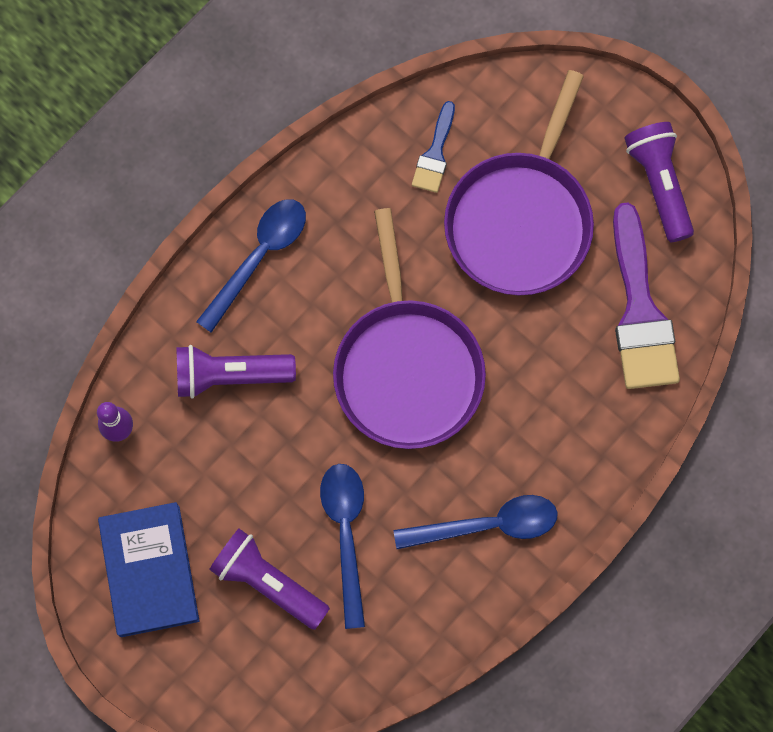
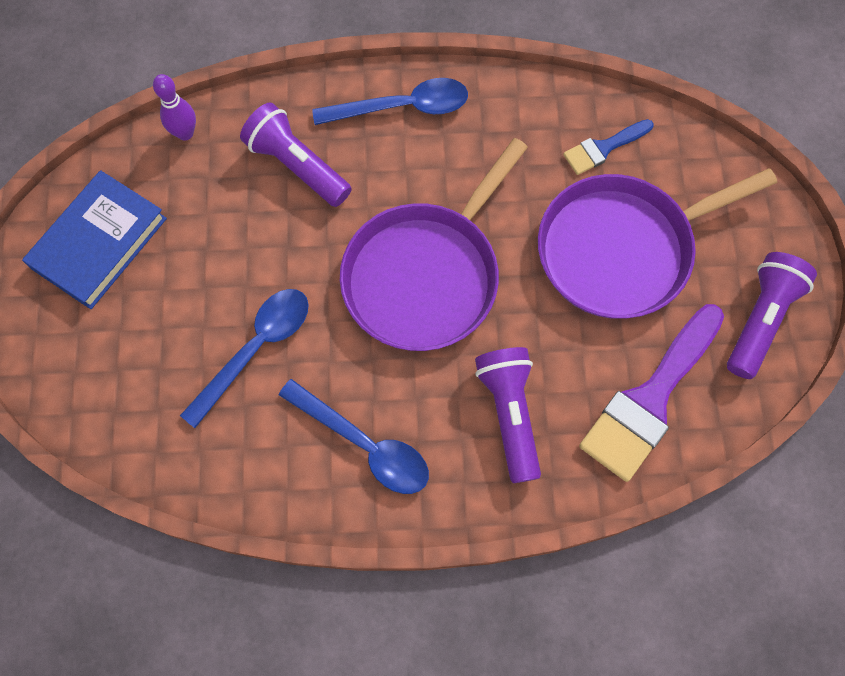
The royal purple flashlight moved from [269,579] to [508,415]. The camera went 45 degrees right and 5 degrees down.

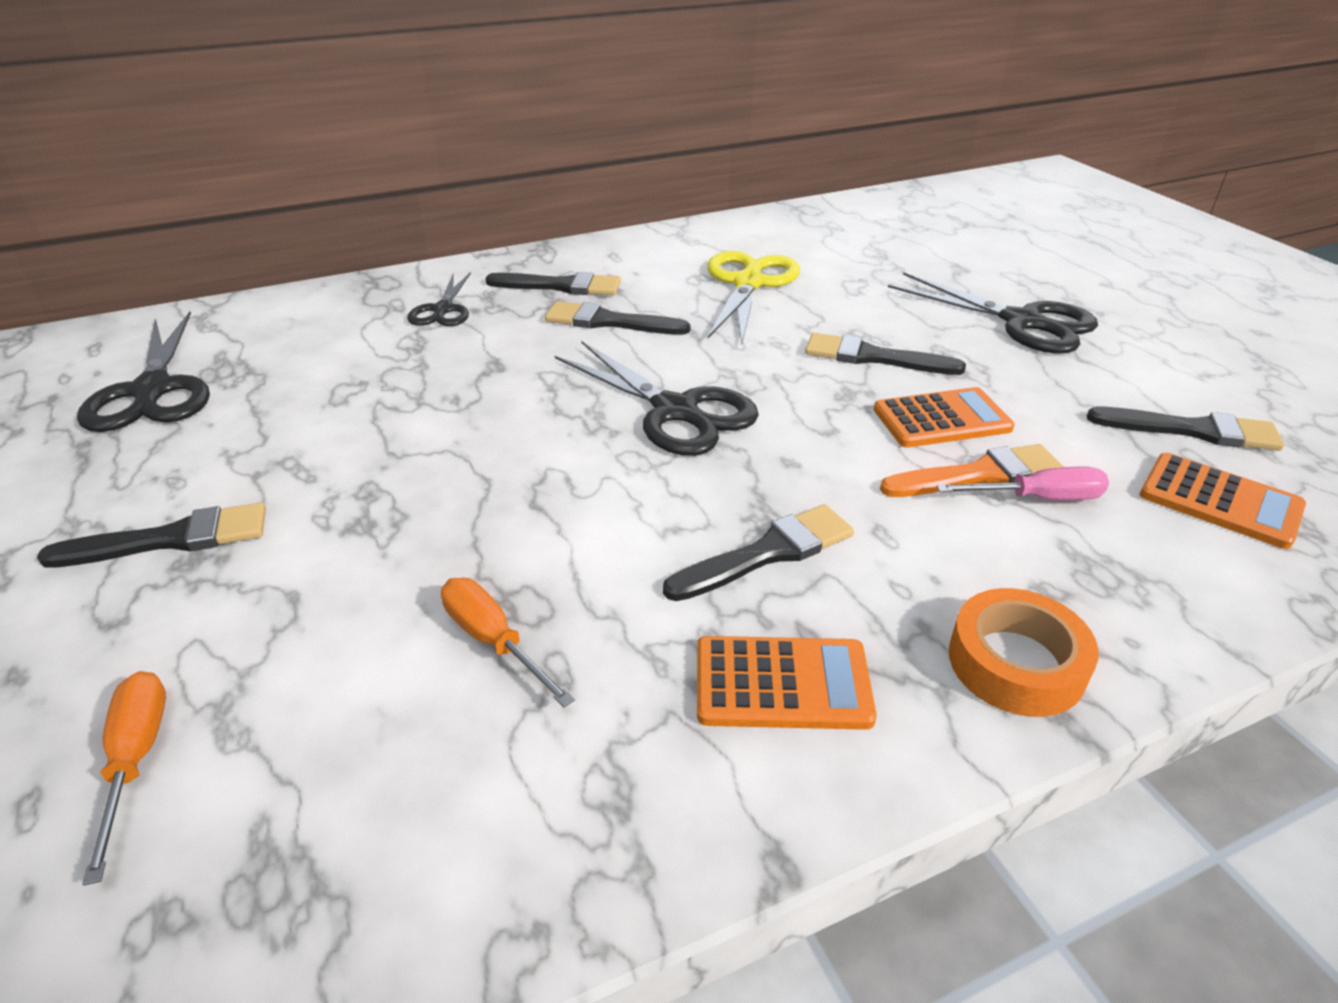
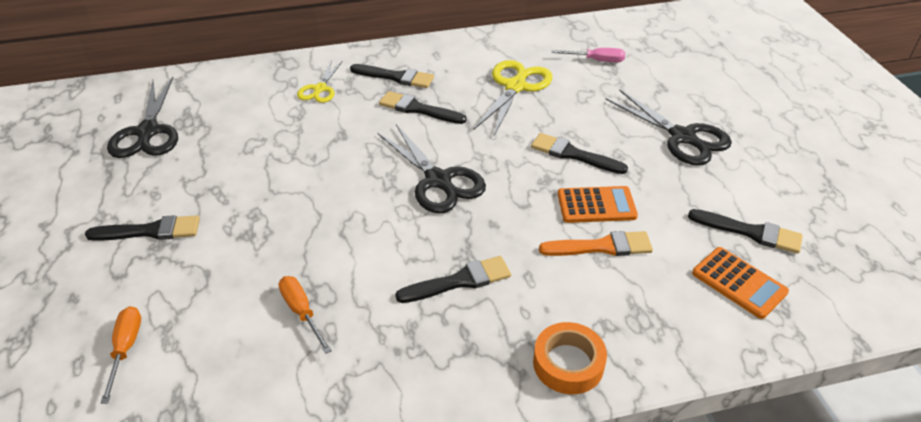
The jet-black pair of scissors at [439,299] became the bright yellow pair of scissors at [320,82]. The pink hand screwdriver moved from [1022,483] to [588,55]. The bright orange adding machine at [787,683] disappeared. The camera went 10 degrees right and 5 degrees up.

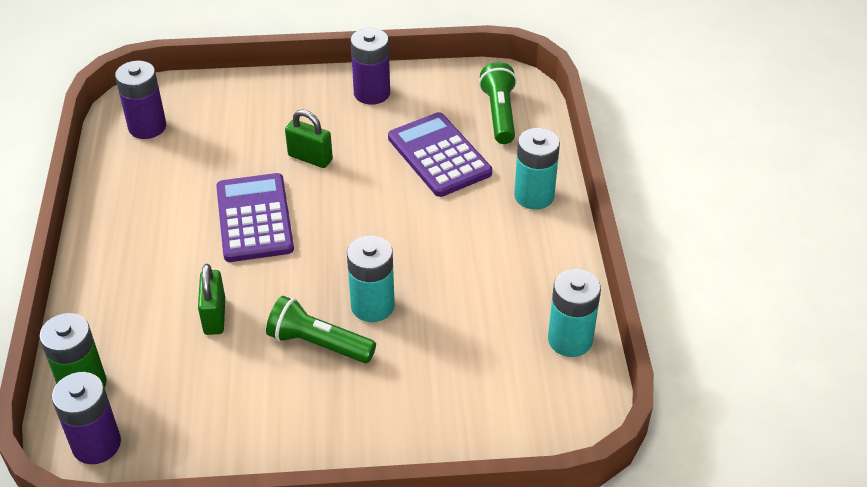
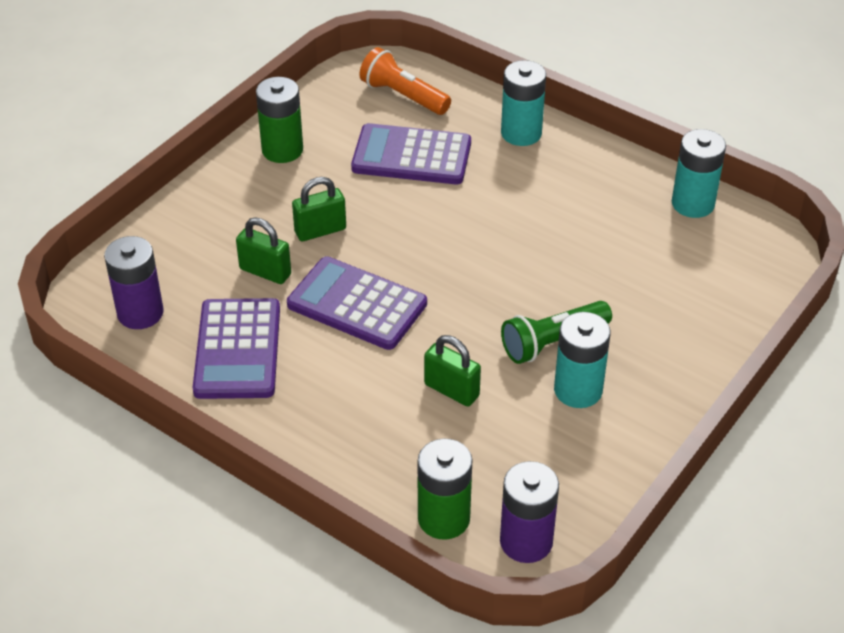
The royal purple adding machine at [236,348] appeared. The emerald small lock at [263,250] appeared. The royal purple power cell at [370,66] became the emerald power cell at [279,120]. The emerald flashlight at [498,103] became the bright orange flashlight at [405,81]. The aqua power cell moved from [371,278] to [582,360]. The camera went 50 degrees left and 0 degrees up.

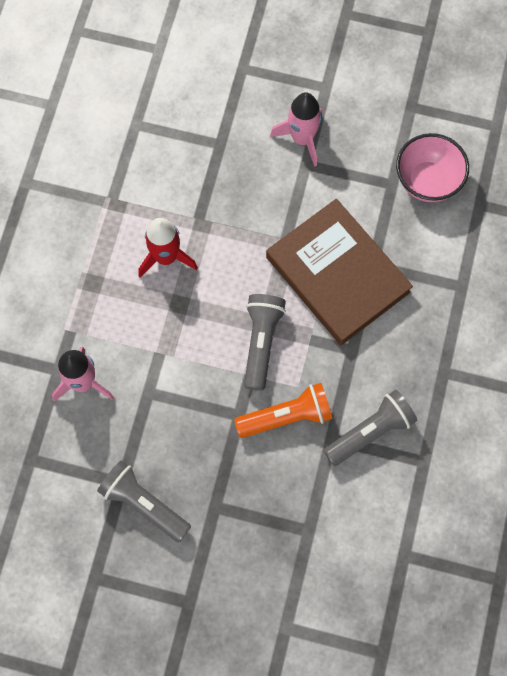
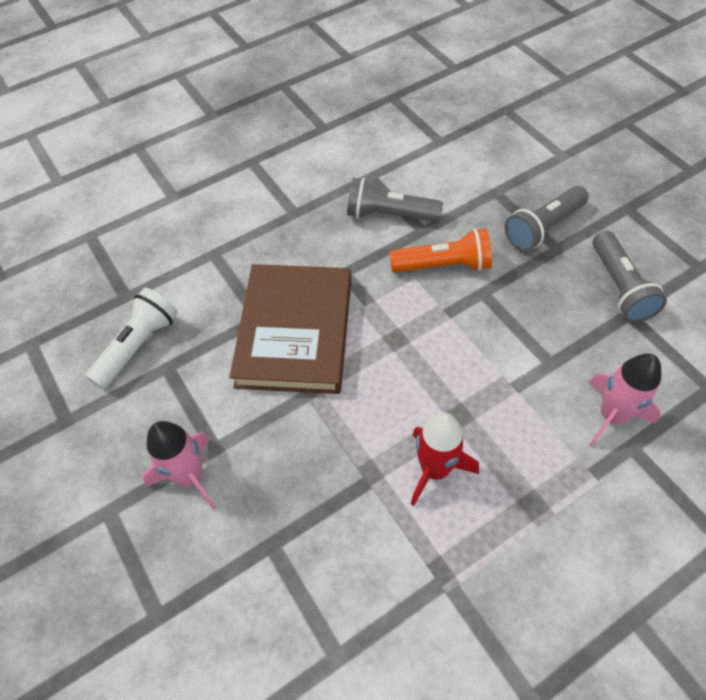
The pink serving bowl at [432,167] was replaced by the pure white flashlight at [131,338]. The bright orange flashlight at [283,410] turned 150 degrees clockwise. The grey flashlight moved from [265,342] to [547,218]. The camera went 135 degrees left and 15 degrees down.

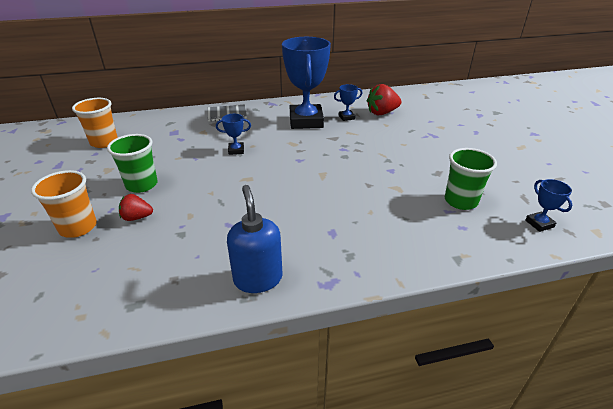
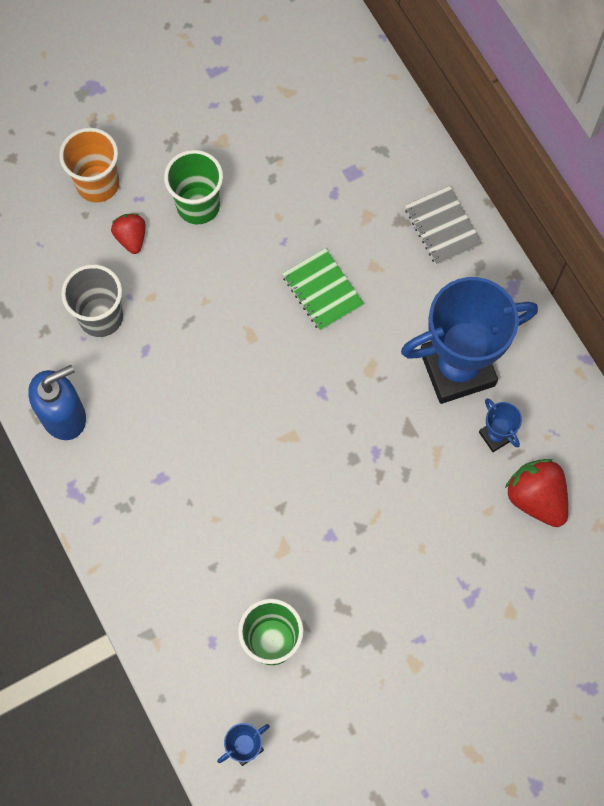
The grey beaker at [92,300] appeared. The cobalt prize cup at [233,134] was replaced by the emerald notebook at [323,289]. The bright orange beaker at [95,123] disappeared. The camera went 75 degrees right and 35 degrees up.

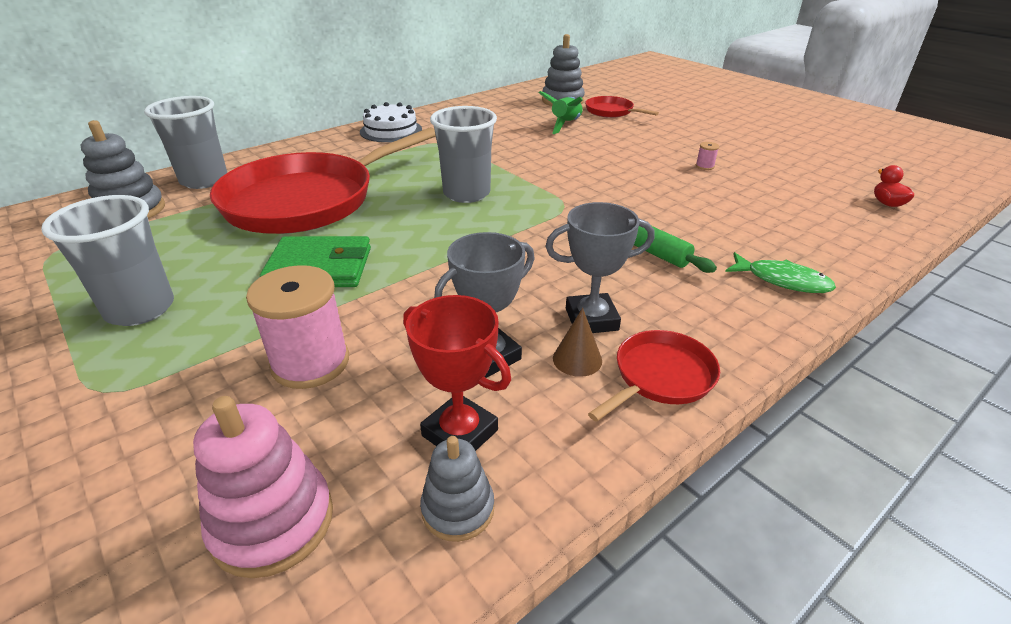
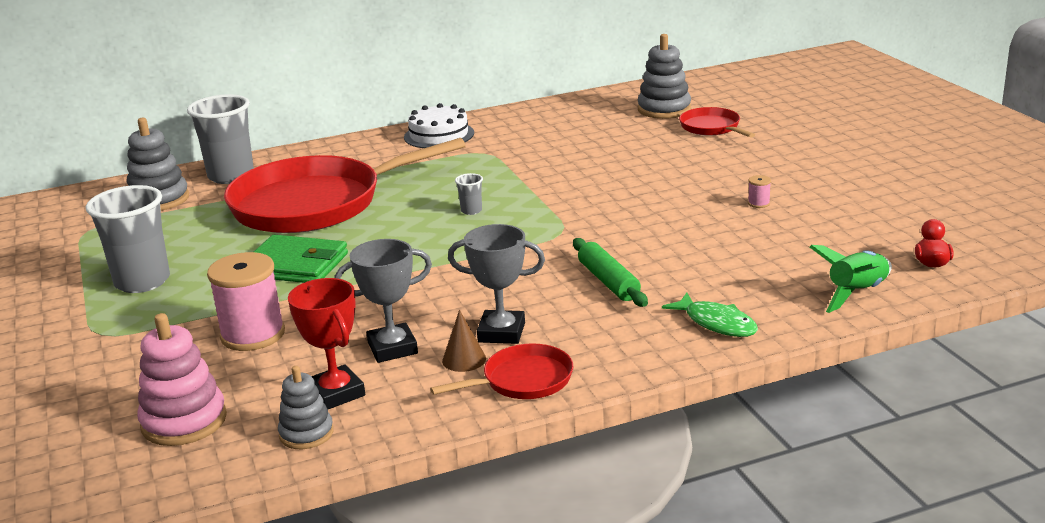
The grey beaker at [463,154] changed to 0.42 times the size. The emerald spaceship moved from [561,112] to [851,279]. The camera went 20 degrees right and 10 degrees down.

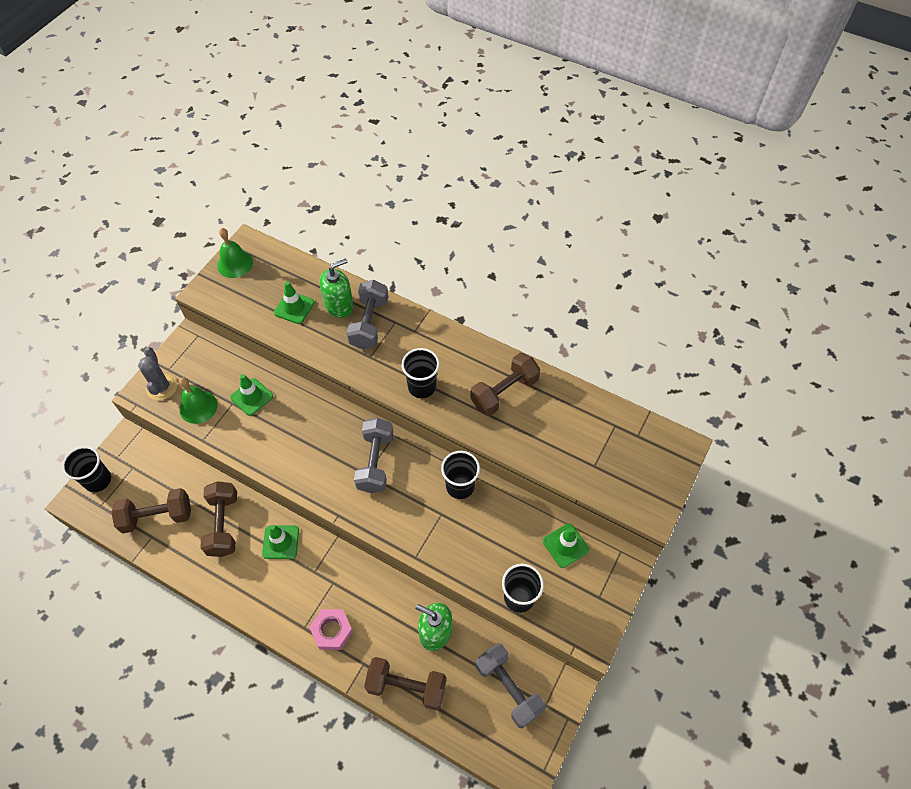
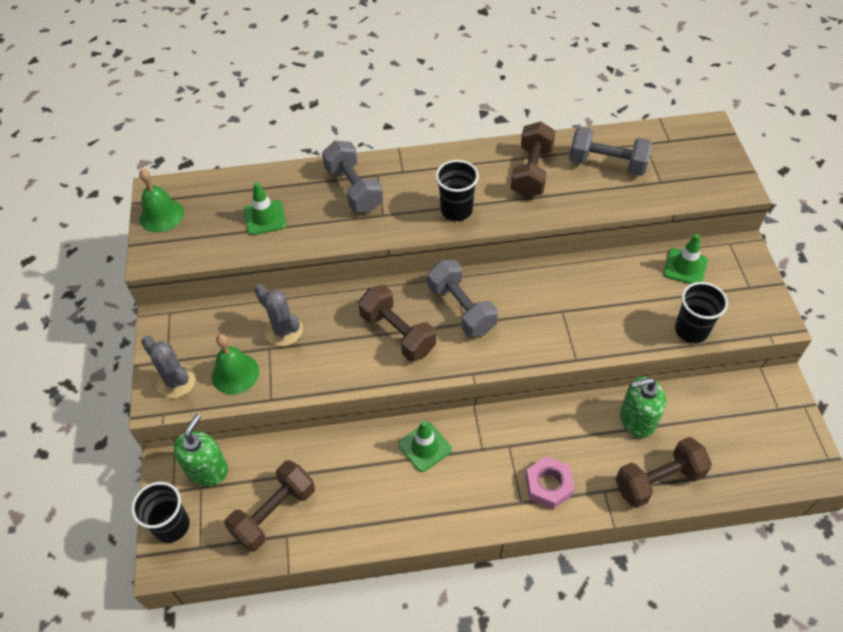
The emerald soap dispenser moved from [336,288] to [200,450]. The emerald road cone at [251,395] was replaced by the grey prickly plant at [279,315]. The dark brown free weight moved from [218,519] to [397,323]. The grey free weight moved from [511,685] to [611,151]. The jet-black beaker at [460,475] disappeared. The camera went 35 degrees left and 5 degrees down.

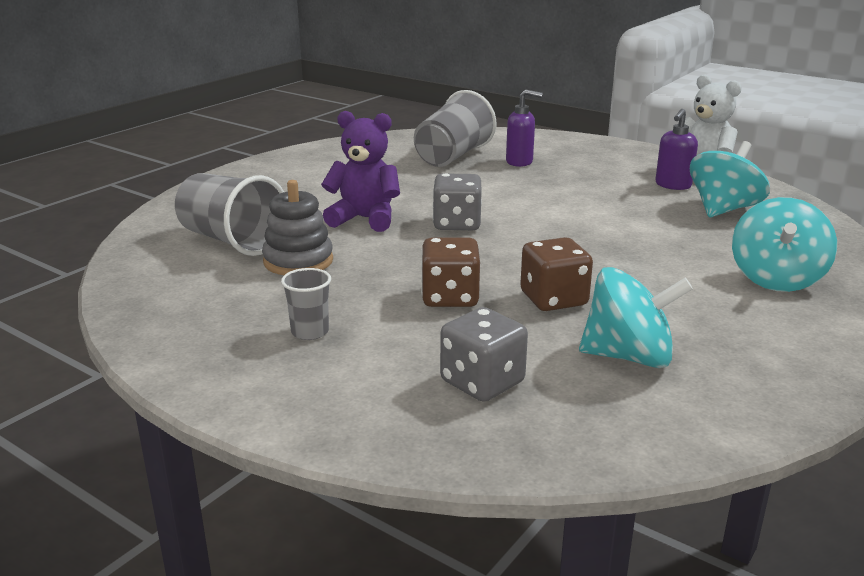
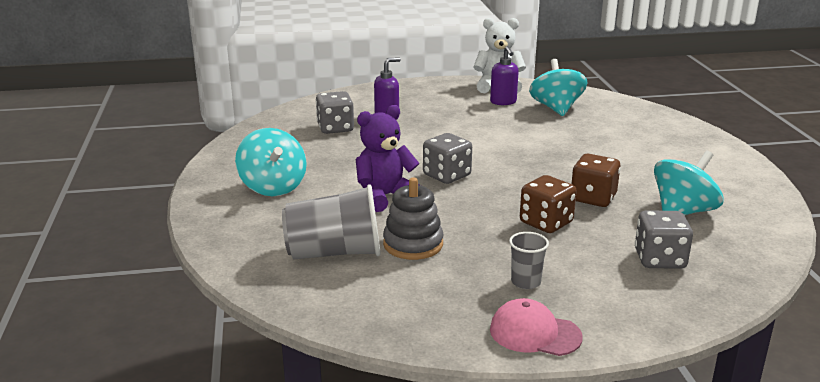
The aqua whirligig moved from [784,244] to [271,162]. The grey beaker at [455,128] was replaced by the grey die at [335,112]. The pink baseball cap at [536,327] appeared. The camera went 45 degrees left and 0 degrees up.

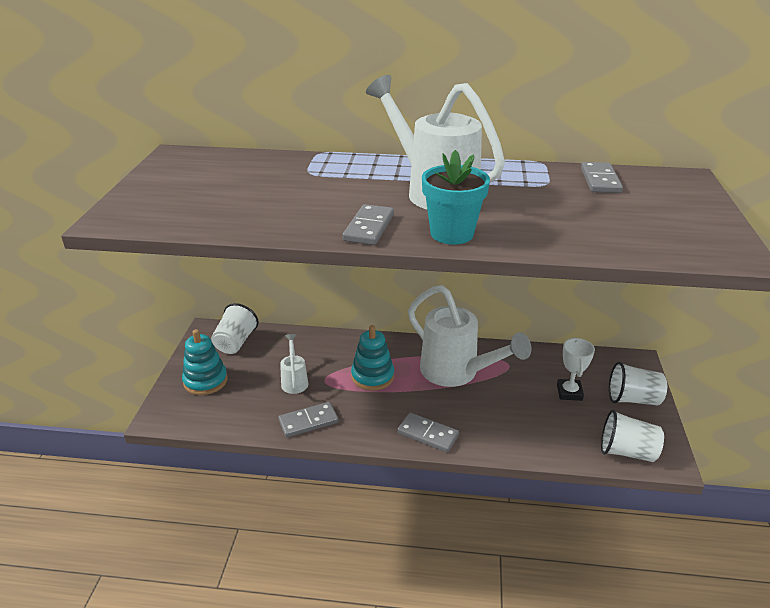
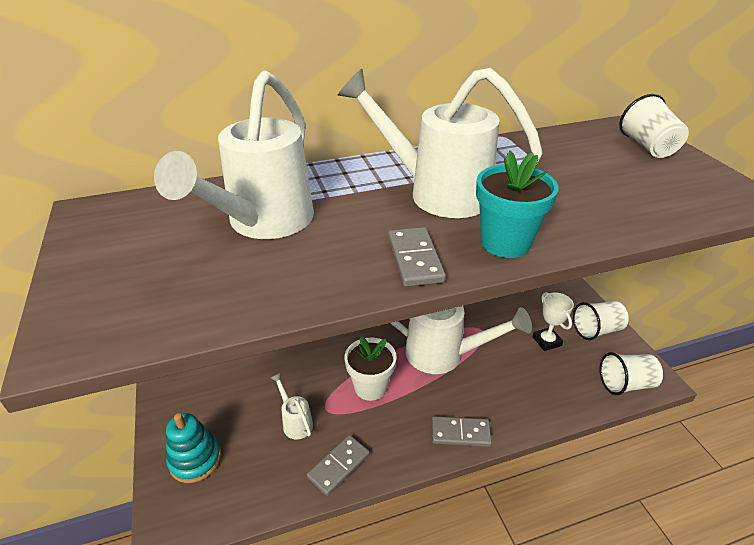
The pure white watering can at [234,155] appeared. The aqua stacking rings at [372,358] was replaced by the pure white flower pot at [371,368]. The pure white beaker moved from [235,328] to [654,126]. The grey domino piece at [602,177] disappeared. The camera went 25 degrees left and 5 degrees up.

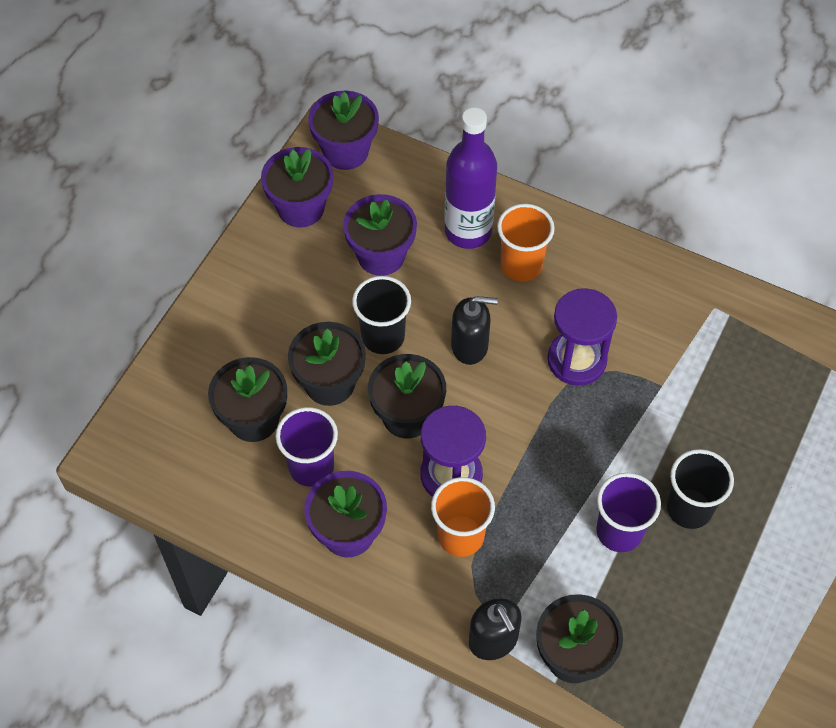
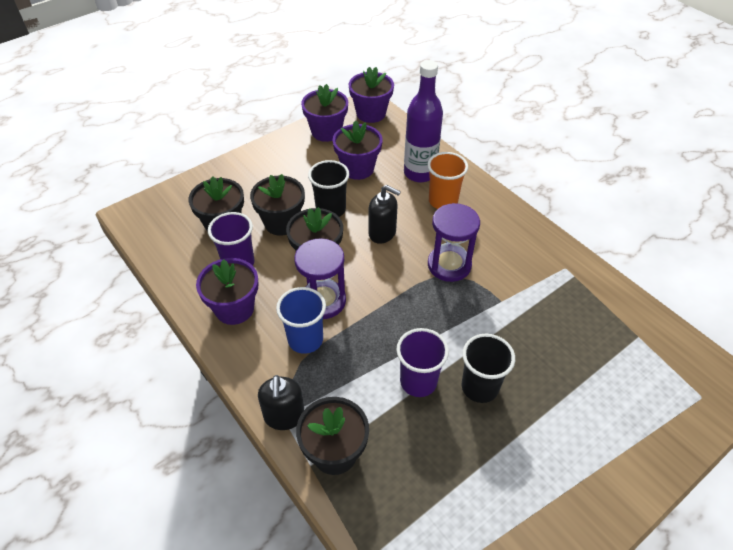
The bright orange beaker at [463,517] became the cobalt beaker at [301,320]. The camera went 25 degrees right and 10 degrees down.

